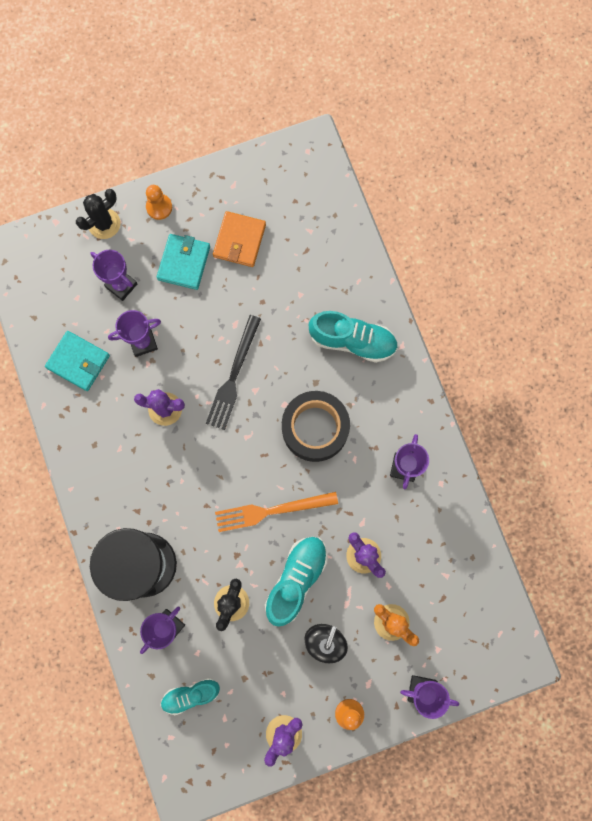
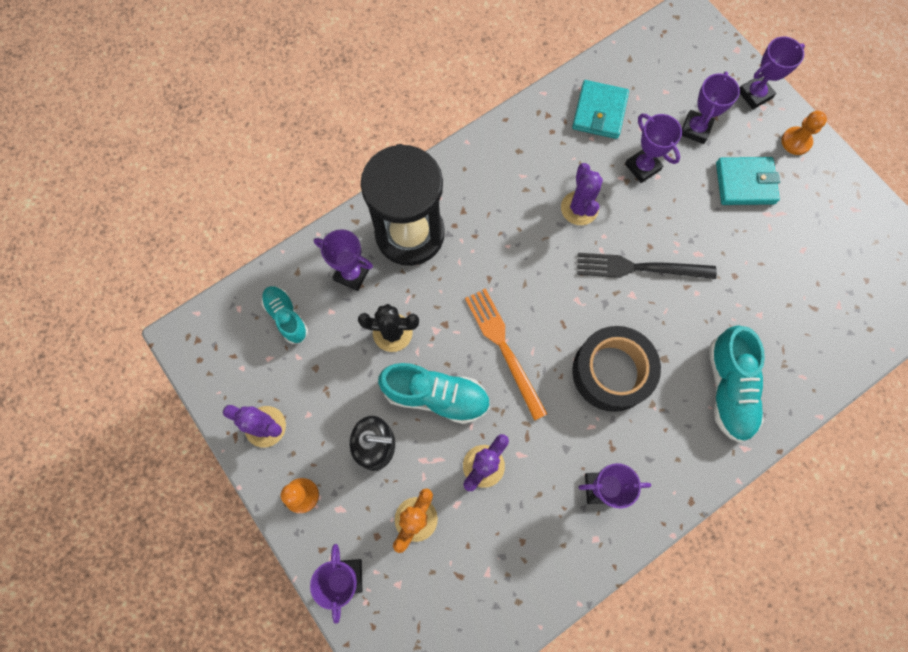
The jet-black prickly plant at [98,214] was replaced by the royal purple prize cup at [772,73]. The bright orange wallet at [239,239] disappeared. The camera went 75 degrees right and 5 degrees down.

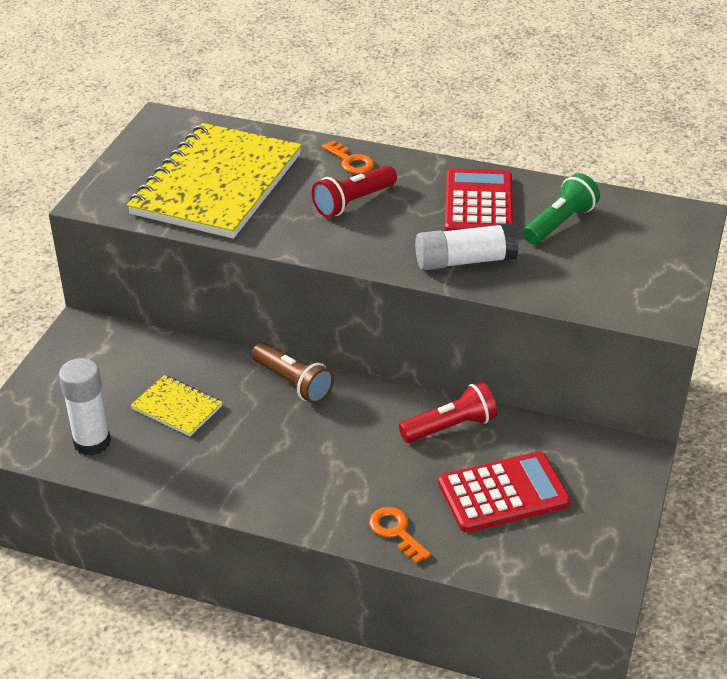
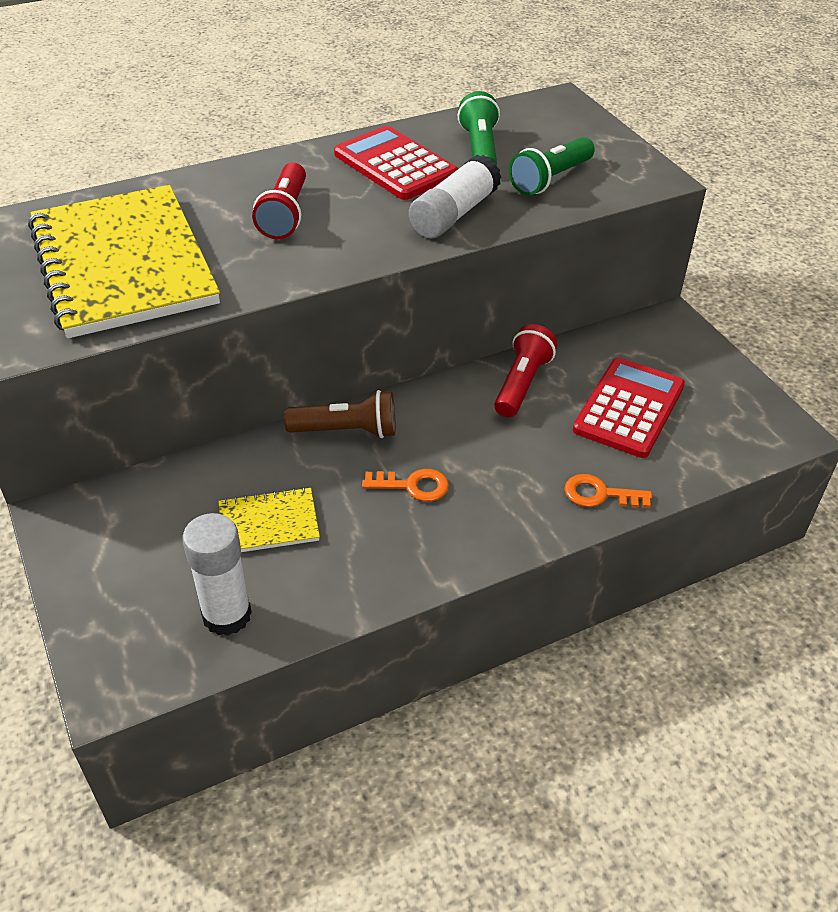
The bright orange door key moved from [348,157] to [405,485]. The emerald flashlight at [552,166] appeared. The camera went 45 degrees left and 5 degrees up.

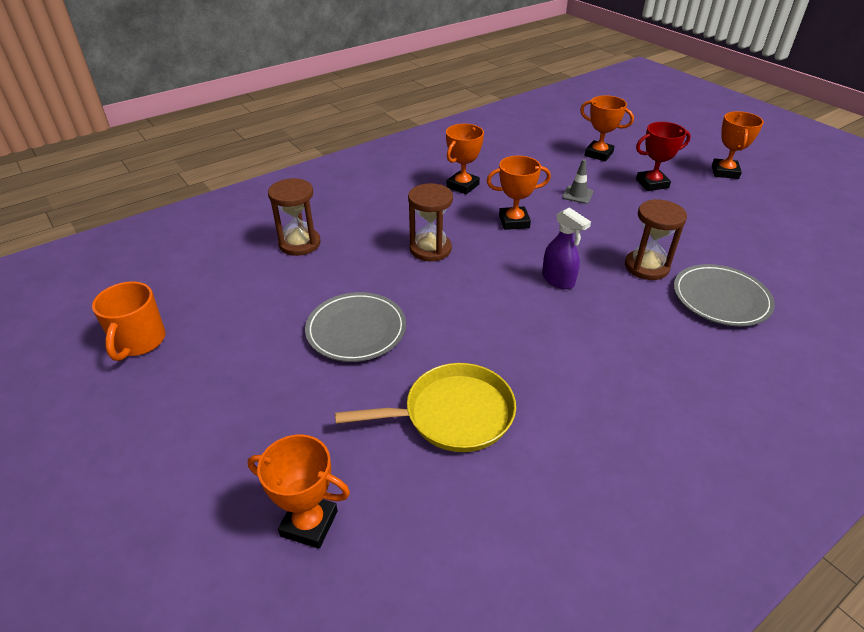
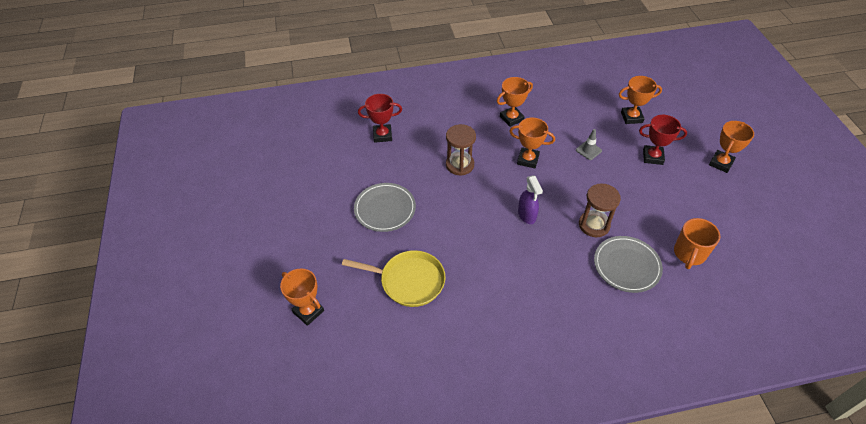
The dark brown hourglass at [294,217] was replaced by the crimson prize cup at [380,118]. The bright orange prize cup at [607,128] turned 60 degrees counterclockwise. The bright orange mug moved from [128,321] to [697,243]. The camera went 25 degrees right and 10 degrees up.

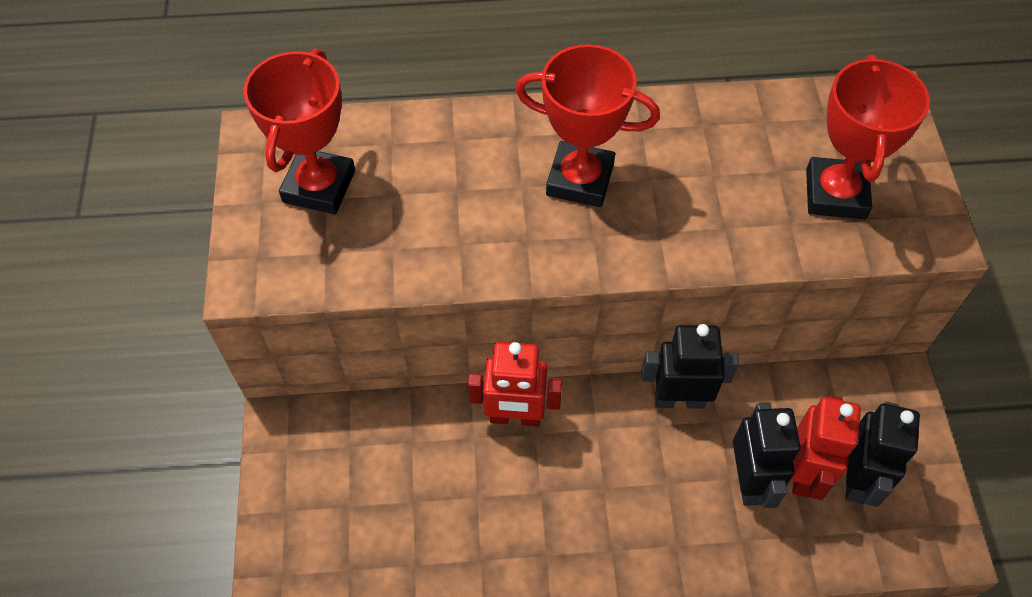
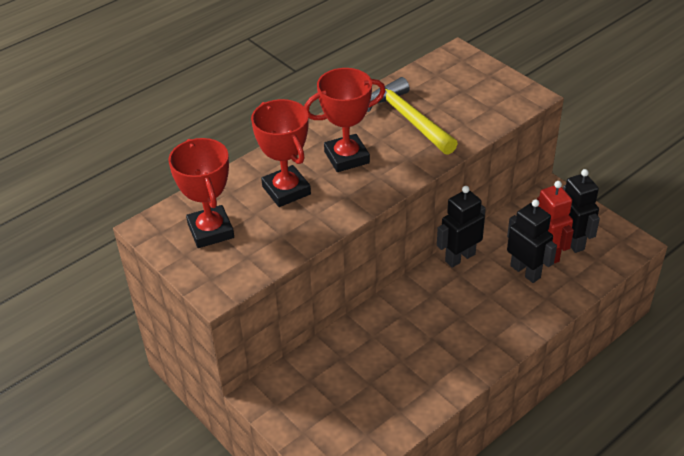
The crimson prize cup moved from [868,137] to [281,153]. The bright yellow claw hammer at [412,116] appeared. The crimson robot at [515,384] disappeared. The camera went 35 degrees left and 15 degrees down.

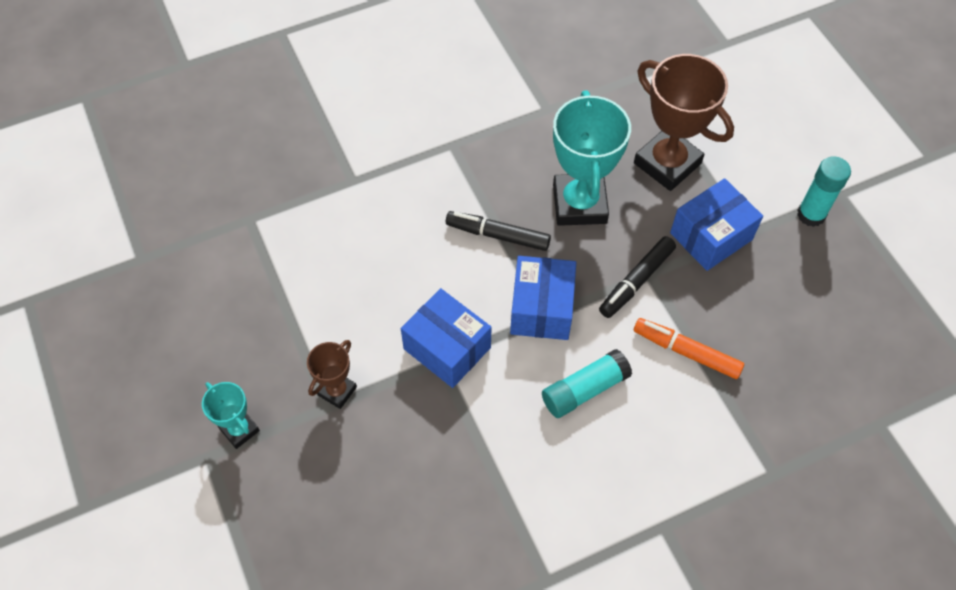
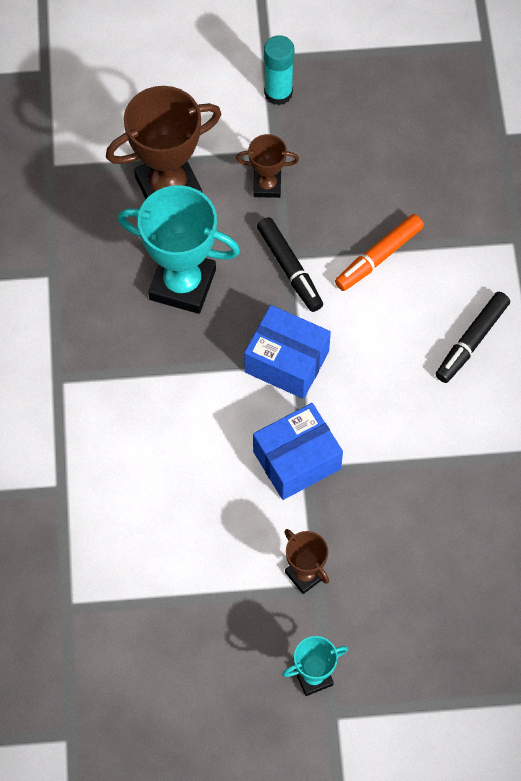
The cobalt package at [716,224] was replaced by the dark brown prize cup at [267,166]. The jet-black marker moved from [498,231] to [473,337]. The aqua stick of glue at [587,383] disappeared. The camera went 70 degrees left and 5 degrees up.

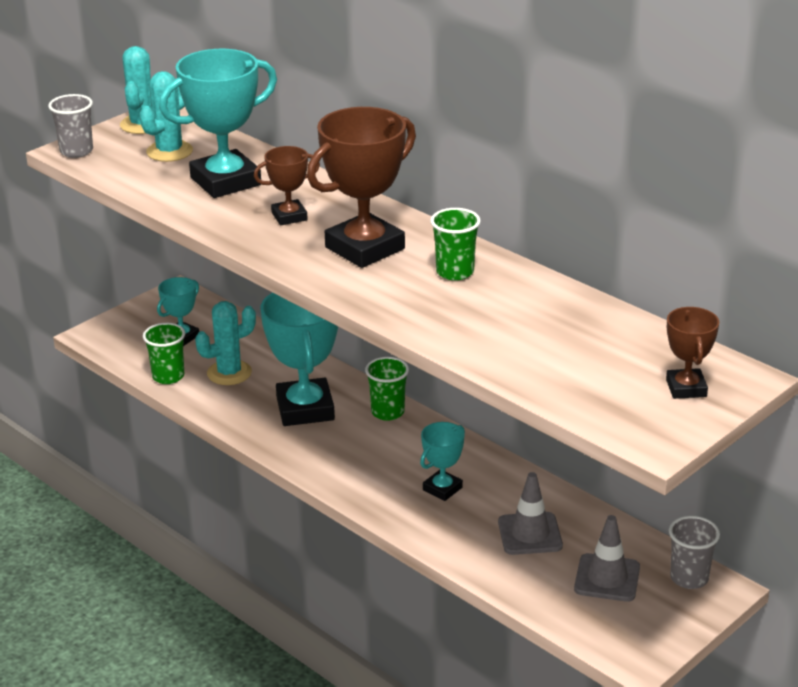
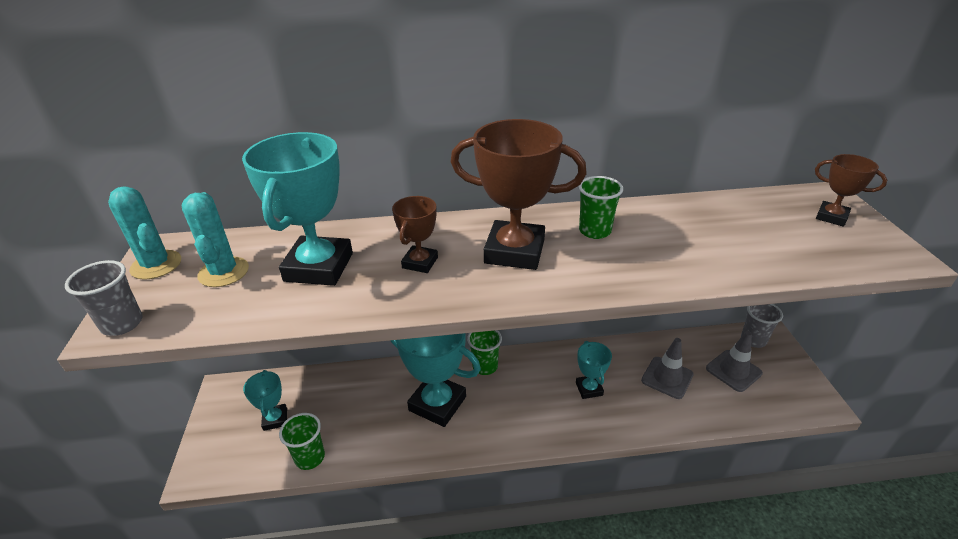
The dark brown prize cup at [361,187] turned 75 degrees counterclockwise. The aqua prickly plant at [225,343] disappeared. The camera went 50 degrees left and 5 degrees up.

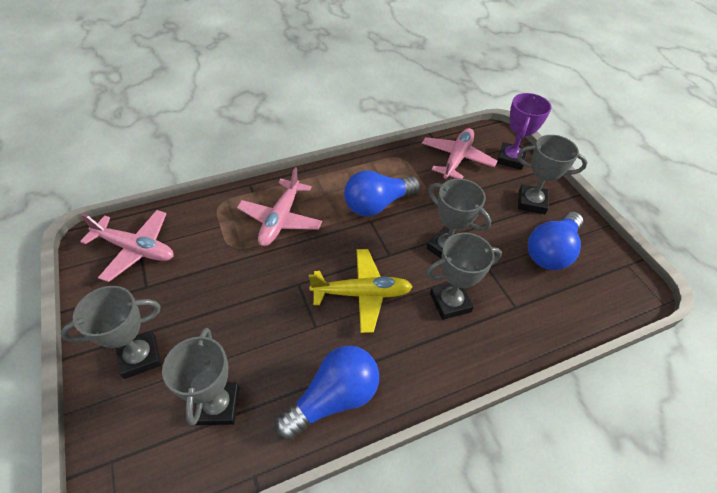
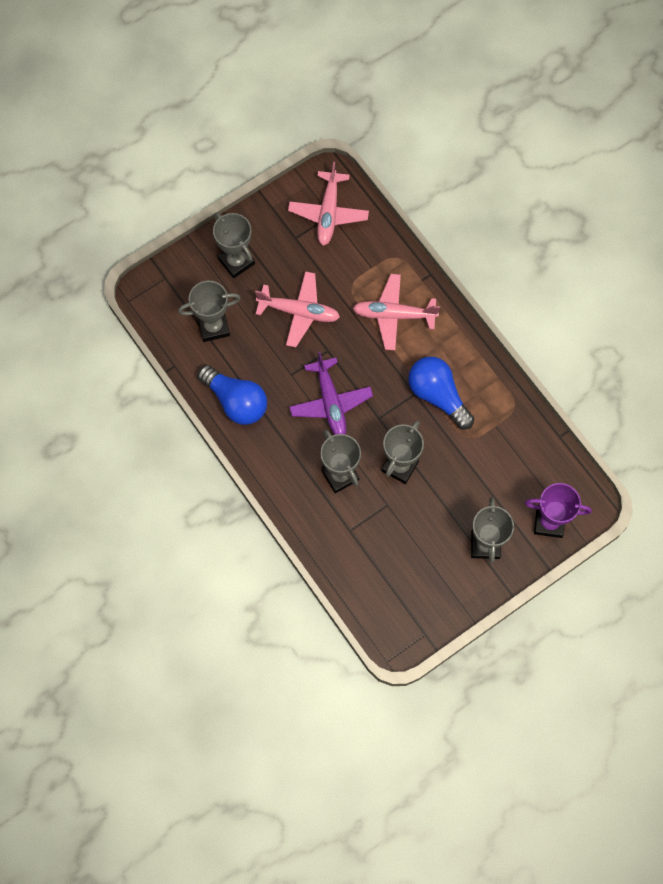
The pink aeroplane moved from [459,153] to [297,309]. The bright yellow aeroplane at [361,291] became the royal purple aeroplane at [331,393]. The cobalt bulb at [555,241] disappeared. The camera went 80 degrees right and 20 degrees up.

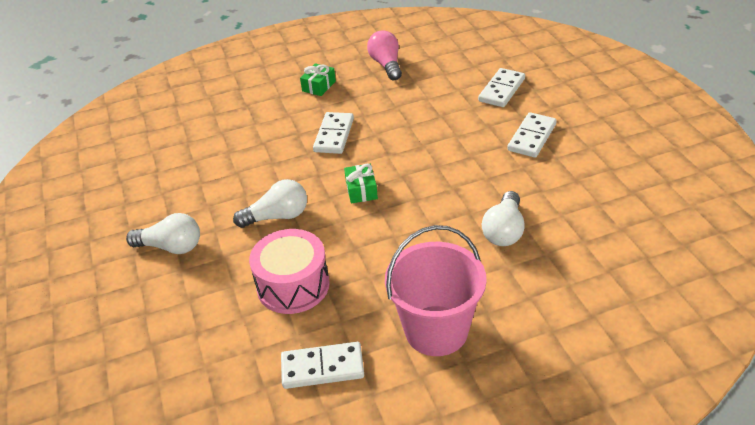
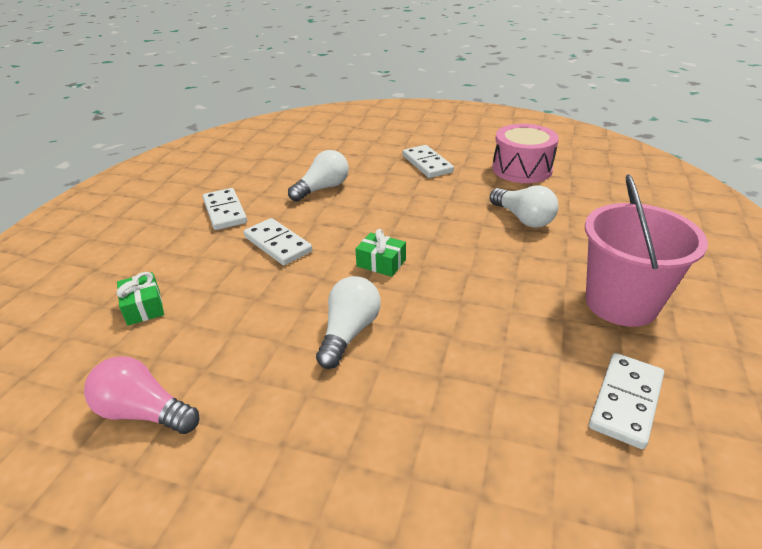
The pink bulb moved from [384,55] to [141,395]. The emerald gift moved from [318,79] to [140,298]. The pure white domino piece moved from [501,87] to [225,209]. The pure white bulb moved from [163,233] to [318,176]. The pink drum moved from [289,271] to [525,153]. The camera went 55 degrees left and 5 degrees down.

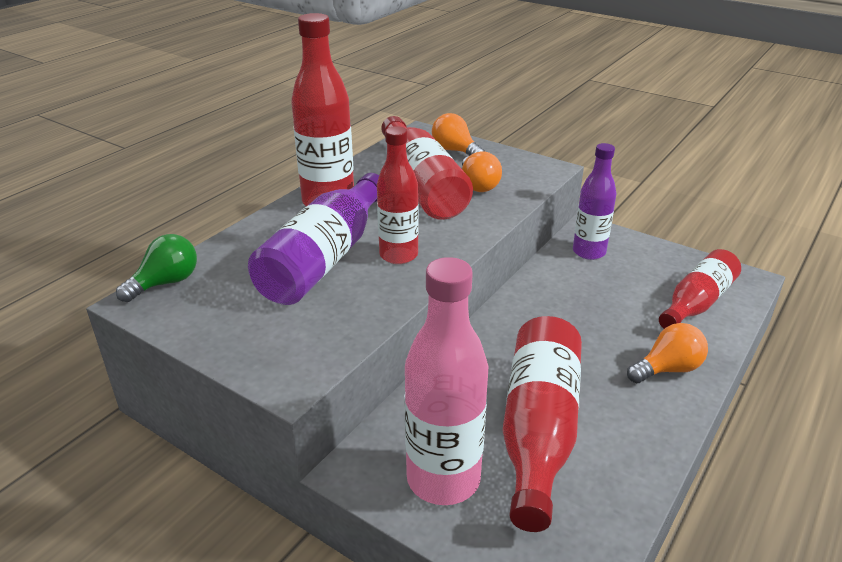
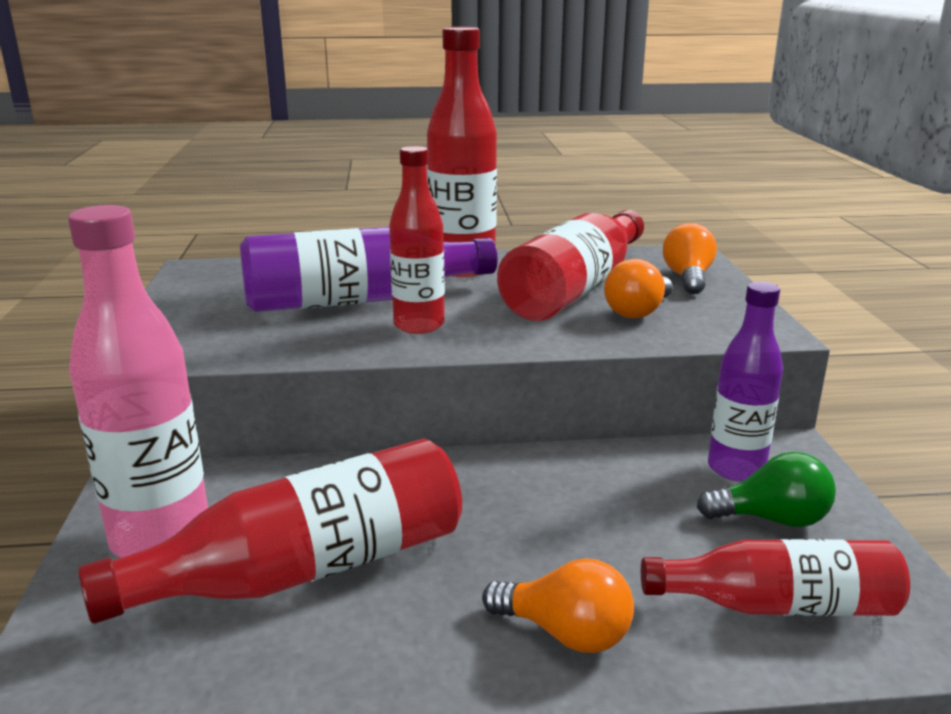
The emerald bulb moved from [156,268] to [766,489]. The camera went 50 degrees right and 10 degrees down.

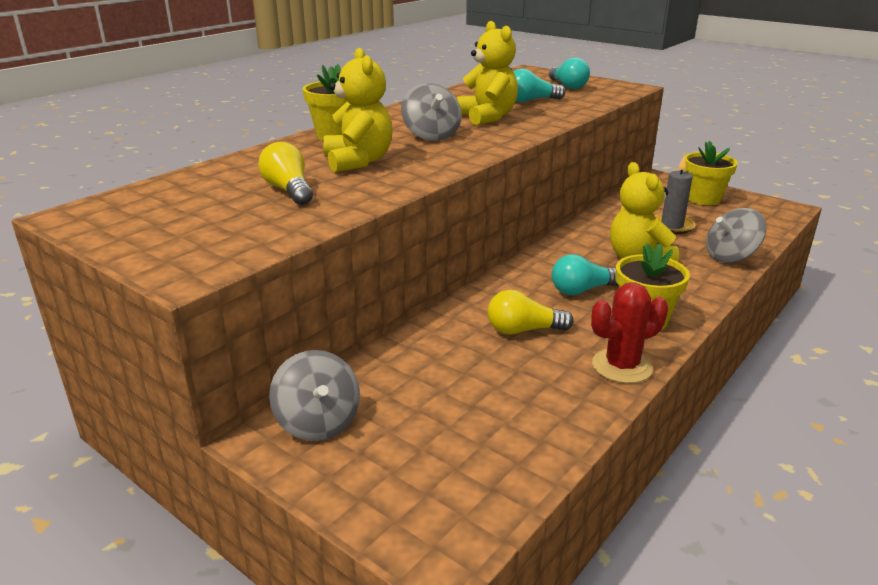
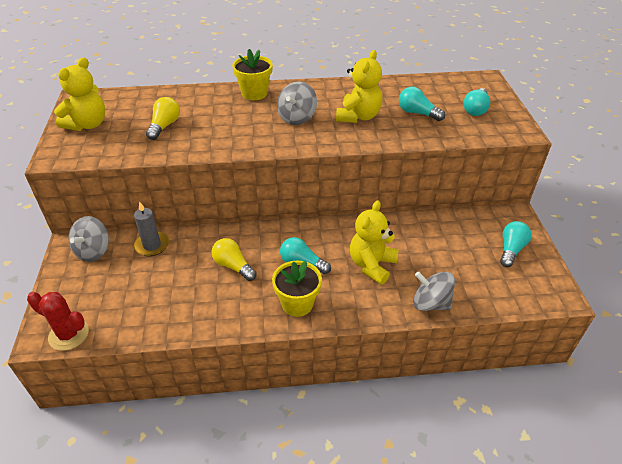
The crimson prickly plant moved from [629,332] to [58,321]. The bright yellow teddy moved from [358,110] to [79,94]. The grey wax candle moved from [675,194] to [151,228]. The bright yellow flower pot at [711,173] was replaced by the aqua bulb at [516,244]. The camera went 45 degrees right and 15 degrees up.

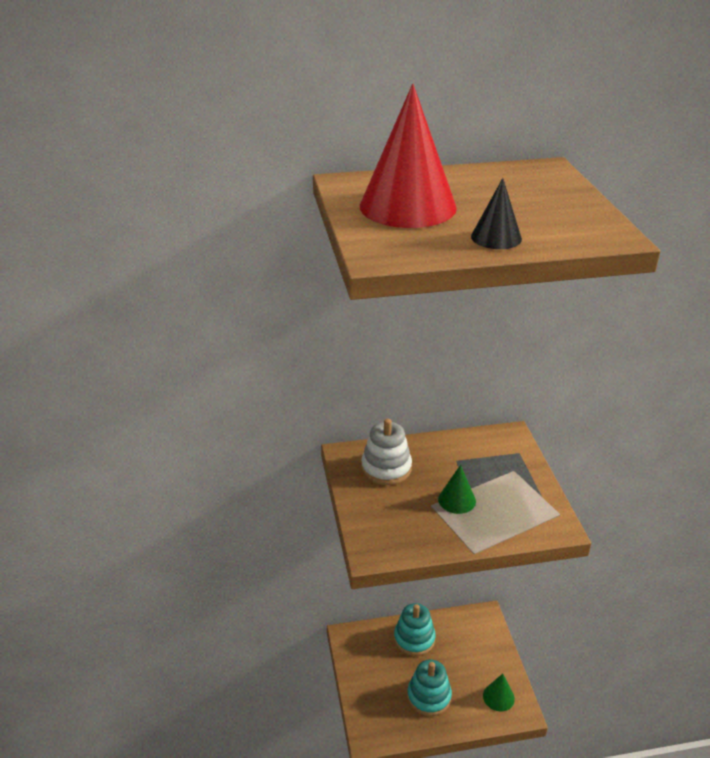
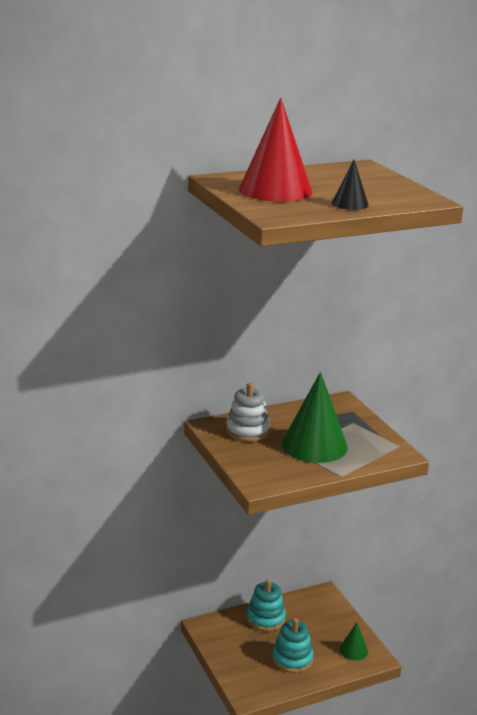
The emerald cone at [457,489] changed to 2.06 times the size. The camera went 15 degrees left and 10 degrees down.

